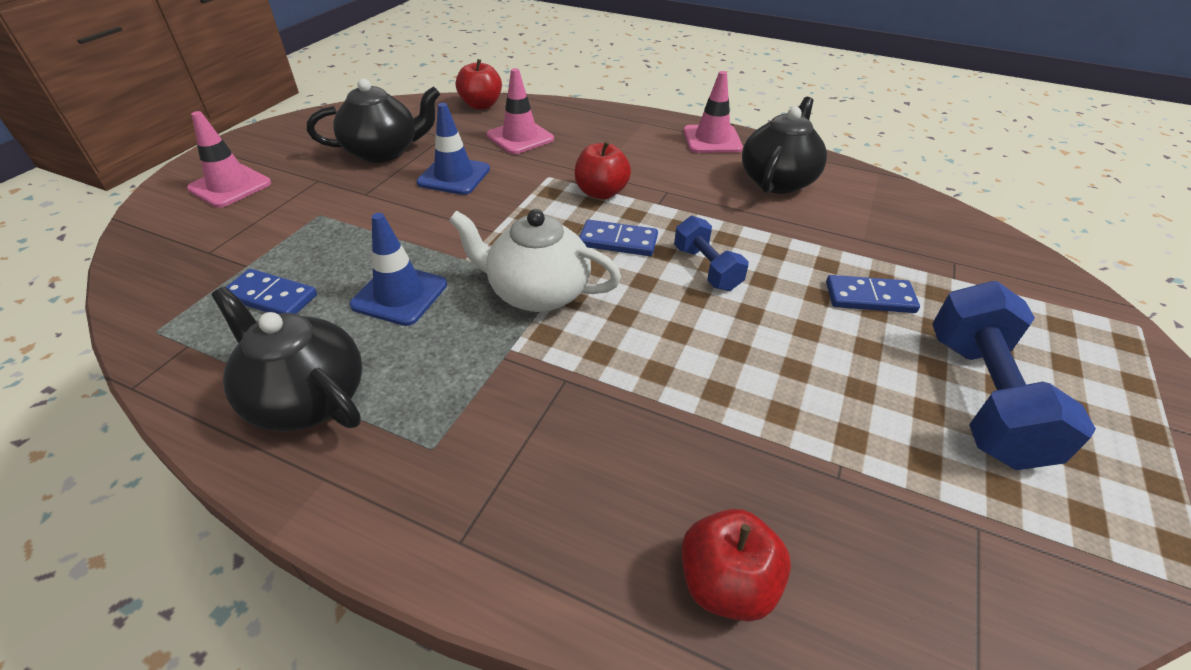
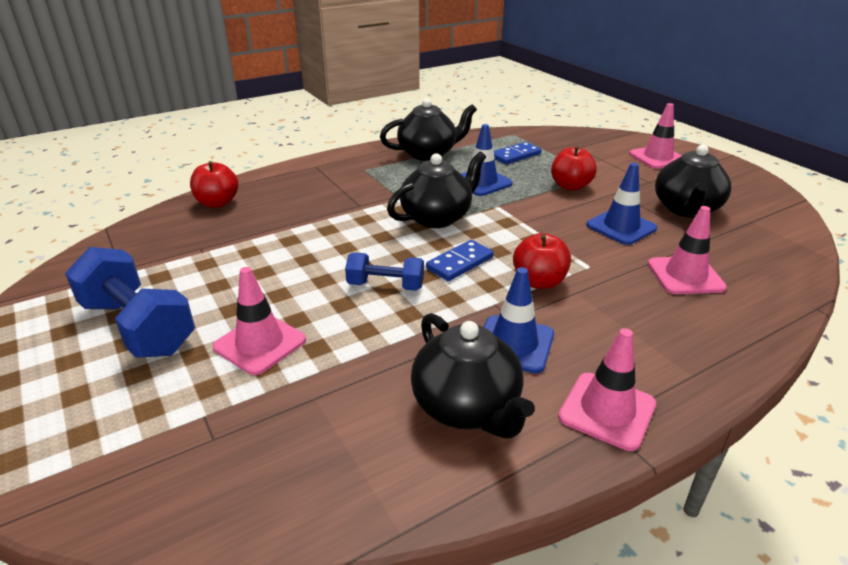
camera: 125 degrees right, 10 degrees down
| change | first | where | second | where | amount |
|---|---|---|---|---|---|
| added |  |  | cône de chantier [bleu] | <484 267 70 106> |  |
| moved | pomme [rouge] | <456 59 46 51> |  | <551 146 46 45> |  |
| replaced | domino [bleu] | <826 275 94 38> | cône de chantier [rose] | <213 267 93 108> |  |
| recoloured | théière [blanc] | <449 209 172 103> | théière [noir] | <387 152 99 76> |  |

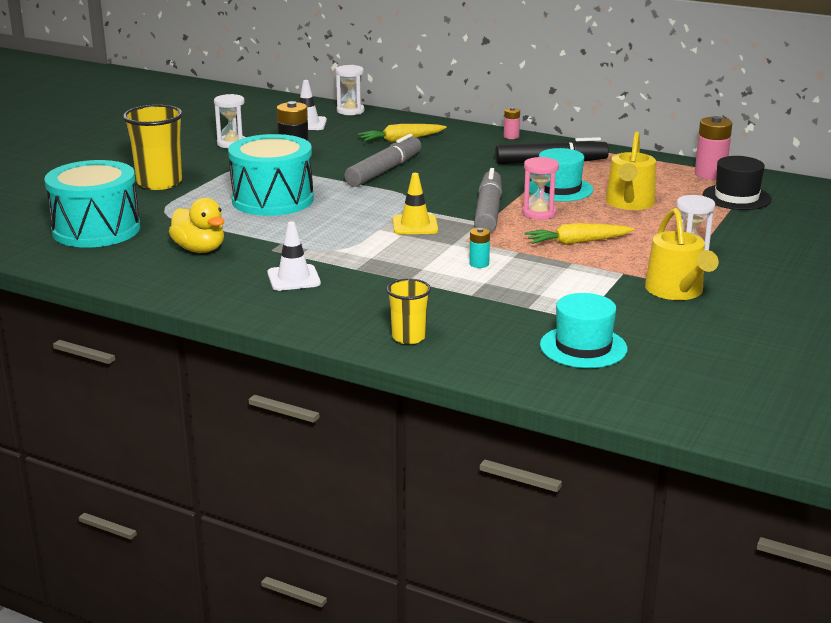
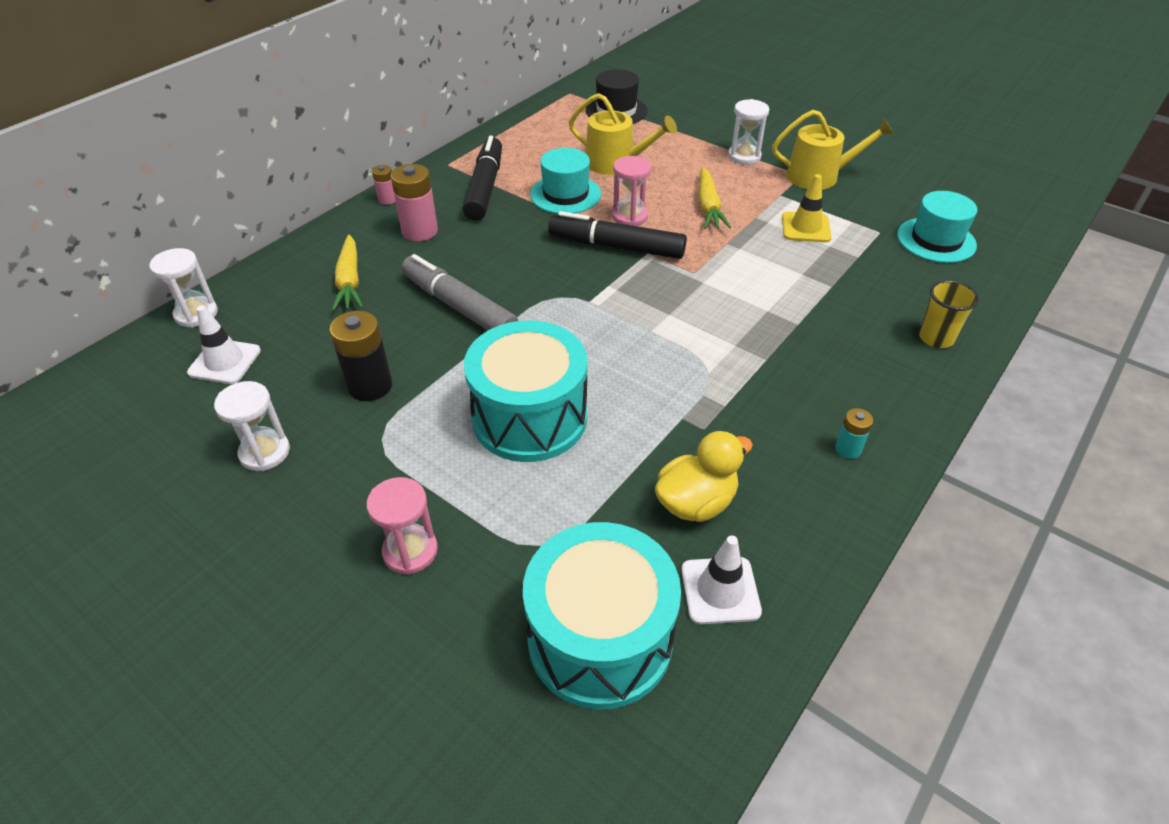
camera: 80 degrees left, 20 degrees up
| change | first | where | second | where | amount |
|---|---|---|---|---|---|
| moved | cône de chantier [blanc] | <267 221 54 70> |  | <681 536 81 89> |  |
| moved | cône de chantier [jaune] | <393 173 45 62> |  | <782 174 50 68> |  |
| moved | pile [turquoise] | <469 228 21 40> |  | <835 408 38 51> |  |
| moved | pile [rose] | <695 116 37 64> |  | <391 164 47 77> |  |
| replaced | gobelet [jaune] | <123 105 60 85> | sablier [rose] | <367 477 71 98> |  |
| recoloured | feutre [gris] | <474 168 28 65> | feutre [noir] | <548 211 139 48> |  |

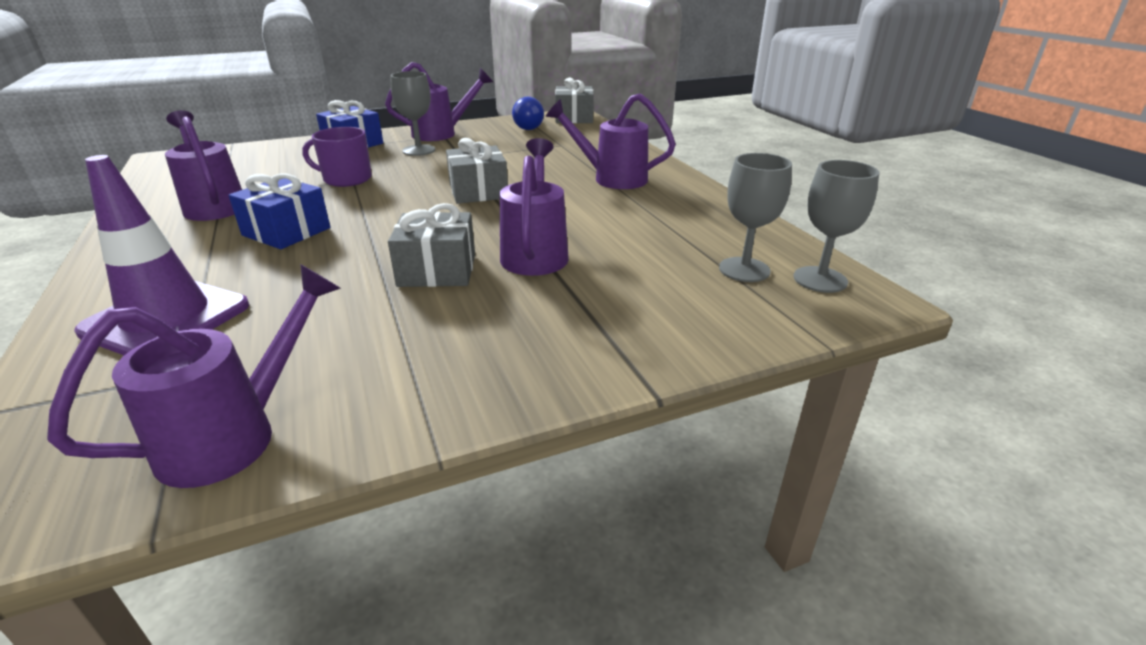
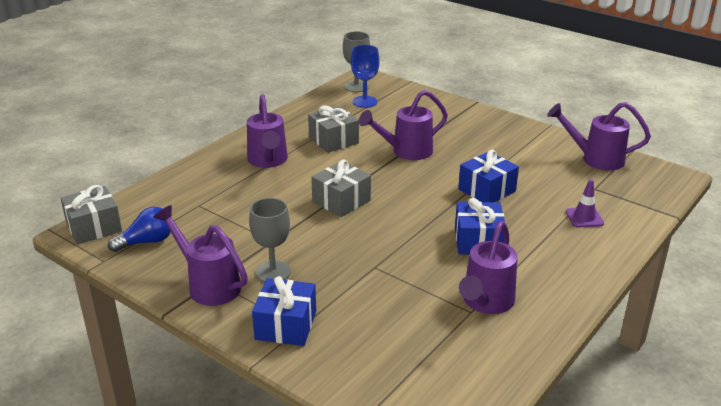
camera: 120 degrees left, 0 degrees up
| change | first | where | second | where | amount |
|---|---|---|---|---|---|
| removed | tasse [violet] | <302 127 70 60> |  |  |  |
| added |  |  | cadeau [bleu] | <458 150 61 52> |  |
| moved | cadeau [gris] | <388 203 87 84> |  | <308 106 51 47> |  |
| recoloured | verre à pied [gris] | <719 153 73 129> | verre à pied [bleu] | <351 45 29 63> |  |
| resized | cône de chantier [violet] | <74 155 175 200> |  | <566 179 38 49> | x0.48 |

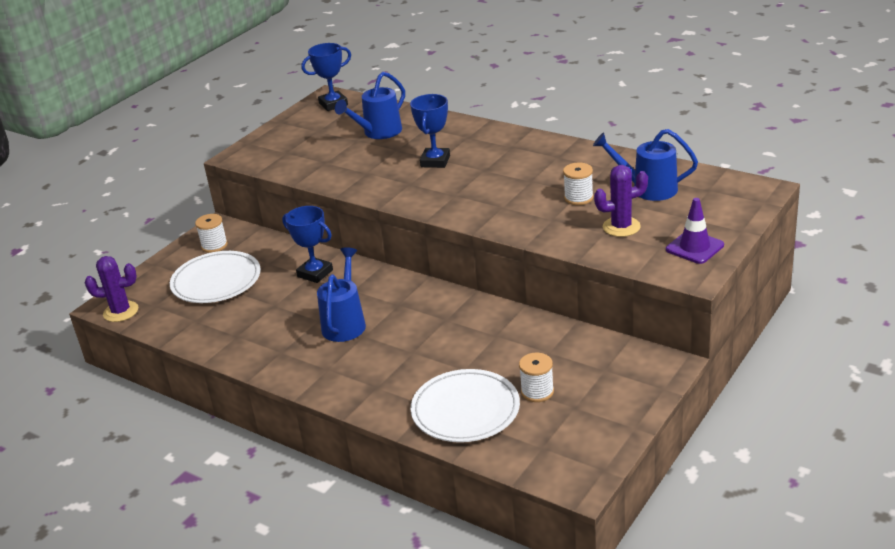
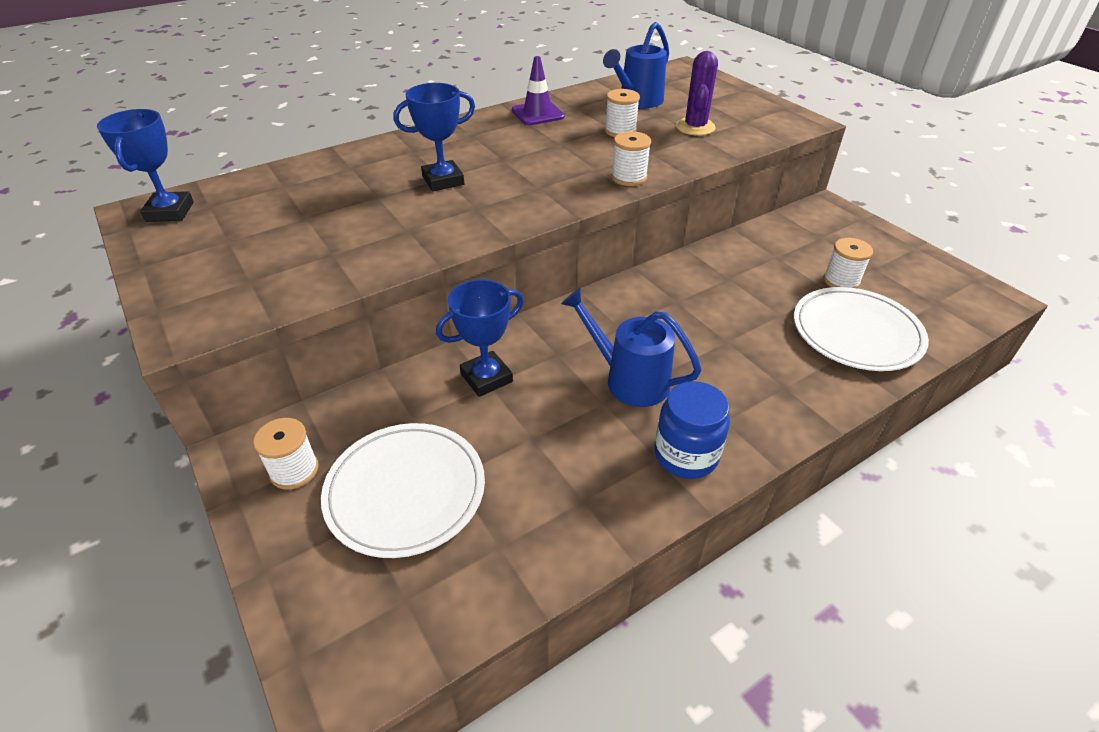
camera: 70 degrees left, 10 degrees up
| change | first | where | second | where | amount |
|---|---|---|---|---|---|
| removed | cactus [violet] | <85 256 53 66> |  |  |  |
| removed | arrosoir [bleu] | <335 72 70 67> |  |  |  |
| added |  |  | bobine [blanc] | <611 131 40 55> |  |
| added |  |  | bocal [bleu] | <654 381 76 98> |  |
| moved | cône de chantier [violet] | <666 198 58 66> |  | <512 56 53 69> |  |
| turned | trophée [bleu] | <410 94 40 74> |  | <393 83 82 108> | 60 degrees counterclockwise |

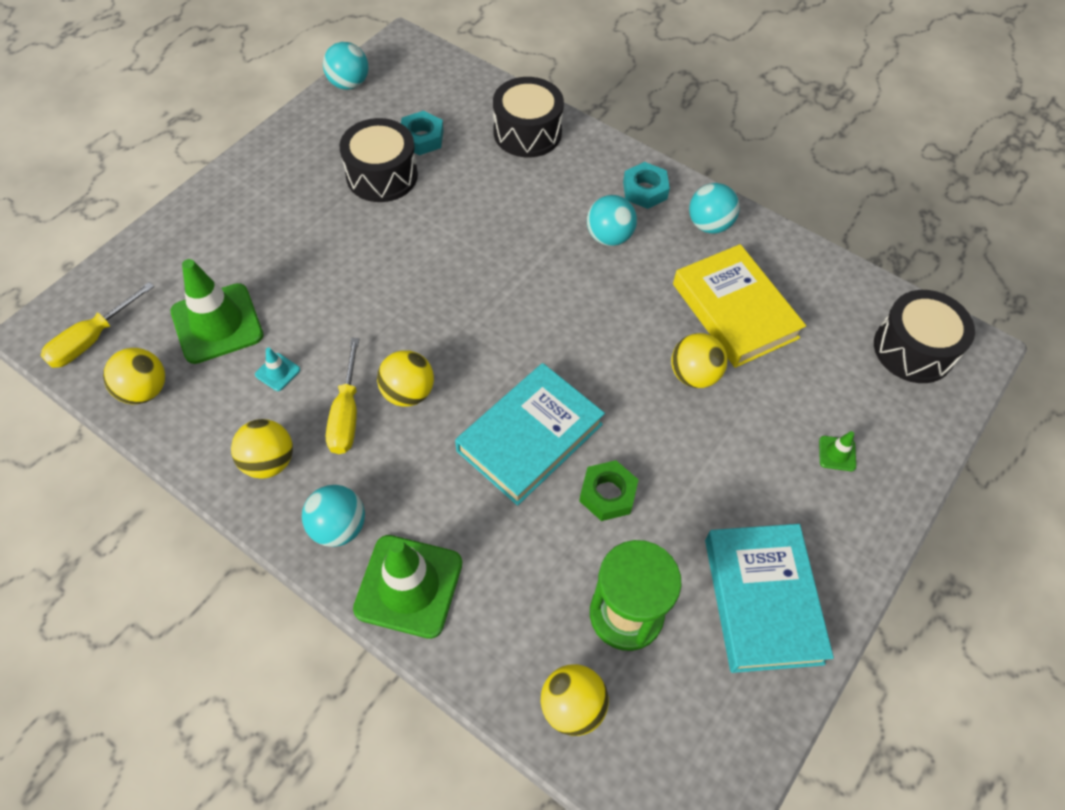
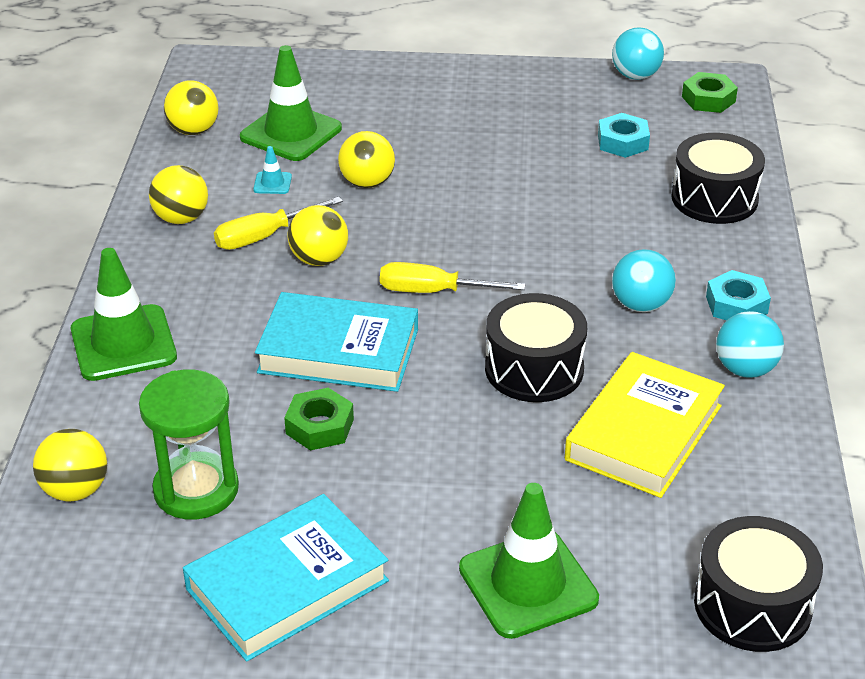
camera: 60 degrees right, 20 degrees down
| change | first | where | second | where | amount |
|---|---|---|---|---|---|
| removed | balle [turquoise] | <302 485 63 62> |  |  |  |
| added |  |  | écrou [vert] | <682 72 56 41> |  |
| moved | tournevis [jaune] | <40 282 114 86> |  | <380 262 145 31> |  |
| moved | tambour [noir] | <339 118 79 84> |  | <485 293 102 109> |  |
| moved | balle [jaune] | <671 333 57 55> |  | <338 131 57 57> |  |
| resized | cône de chantier [vert] | <819 431 37 40> |  | <459 483 140 156> | x2.34 |

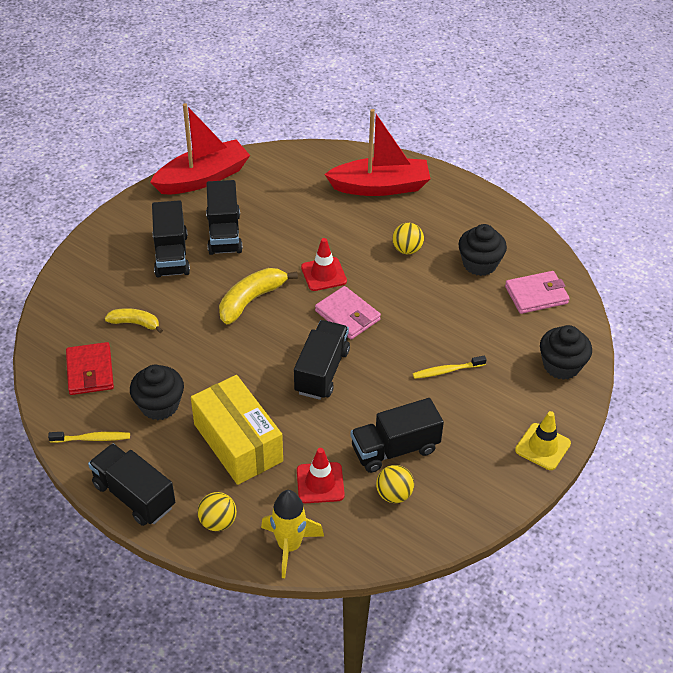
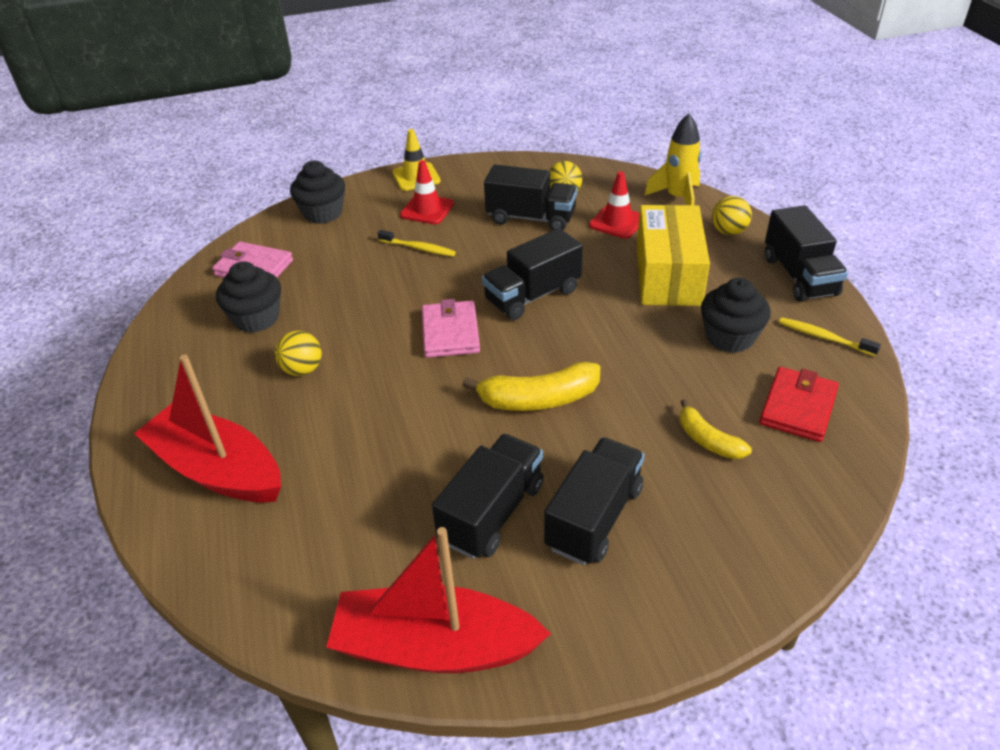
camera: 140 degrees left, 5 degrees down
| change | first | where | second | where | amount |
|---|---|---|---|---|---|
| moved | cône de chantier [rouge] | <301 238 46 53> |  | <400 160 54 64> |  |

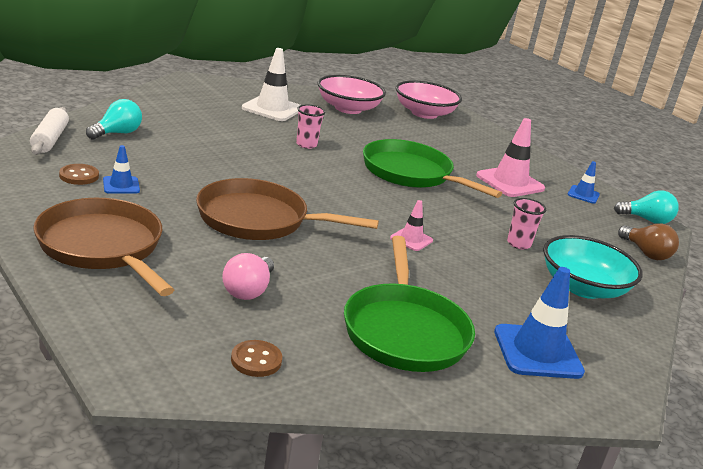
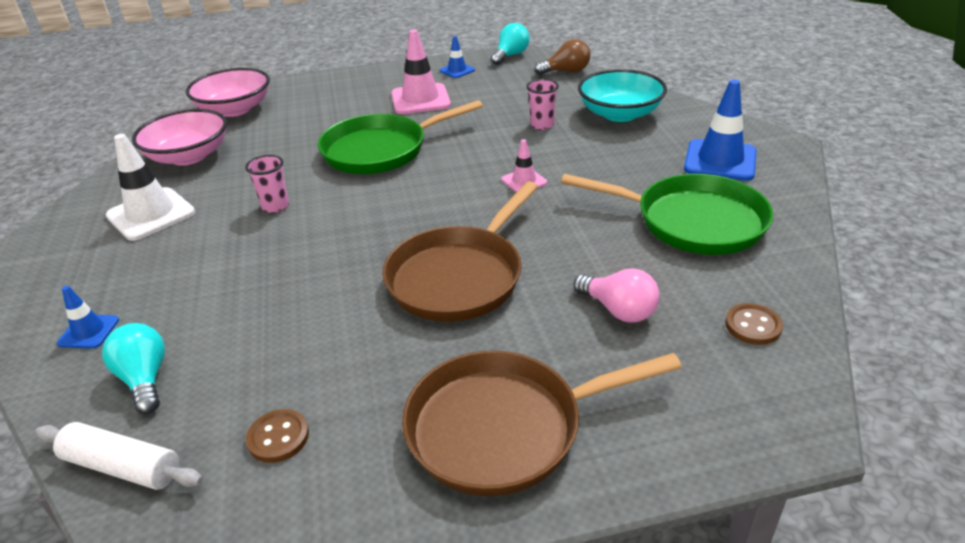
camera: 60 degrees left, 10 degrees up
| change | first | where | second | where | amount |
|---|---|---|---|---|---|
| moved | cône de chantier [bleu] | <103 145 37 49> |  | <57 286 62 63> |  |

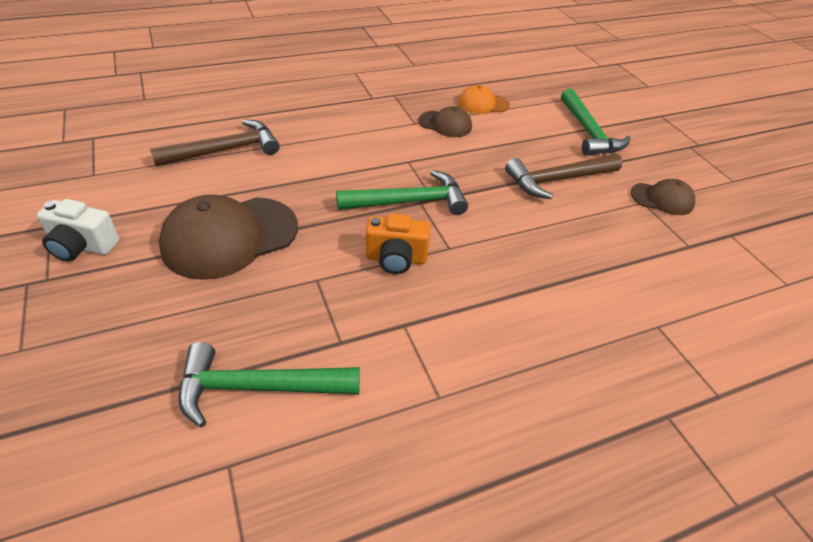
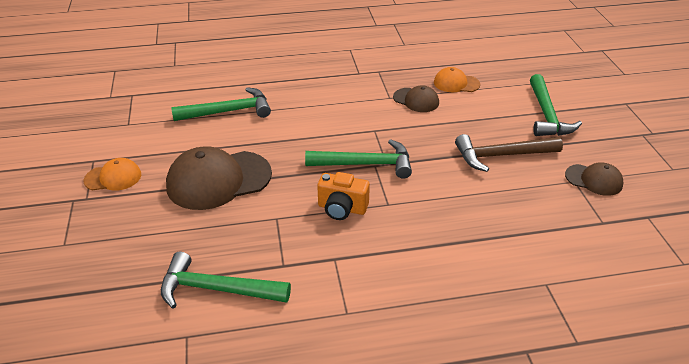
camera: 15 degrees right, 5 degrees down
| change | first | where | second | where | amount |
|---|---|---|---|---|---|
| replaced | appareil photo [blanc] | <37 199 82 63> | casquette [orange] | <84 158 57 33> |  |
| recoloured | marteau [marron] | <150 120 130 46> | marteau [vert] | <171 87 100 34> |  |

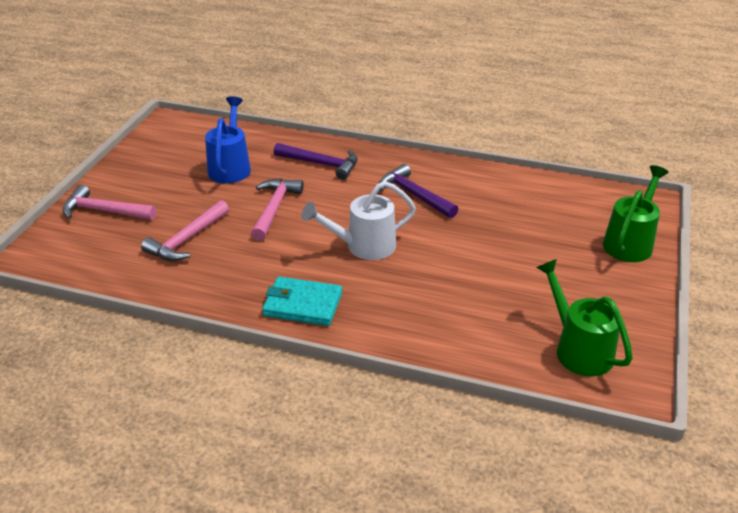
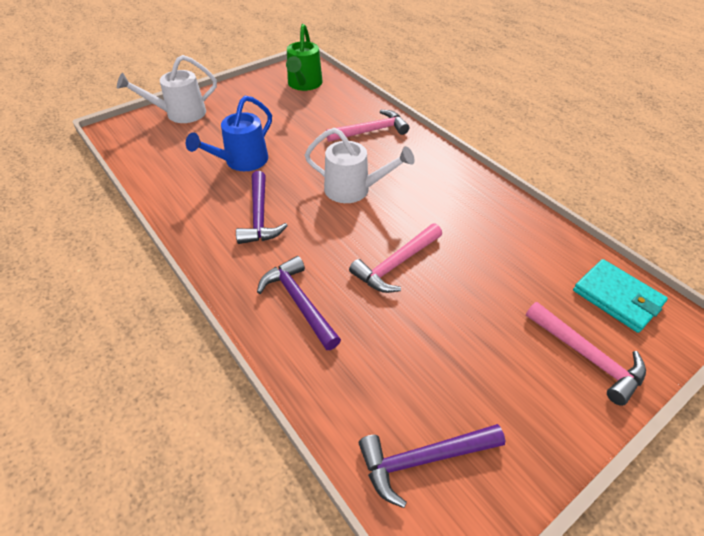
camera: 145 degrees left, 10 degrees up
| change | first | where | second | where | amount |
|---|---|---|---|---|---|
| added |  |  | marteau [violet] | <359 424 146 84> |  |
| moved | marteau [rose] | <141 200 88 61> |  | <326 110 83 32> |  |
| moved | arrosoir [bleu] | <205 96 46 87> |  | <186 96 86 75> |  |
| moved | portefeuille [turquoise] | <262 277 80 49> |  | <573 259 95 74> |  |
| recoloured | arrosoir [vert] | <603 165 66 97> | arrosoir [blanc] | <117 55 100 68> |  |

